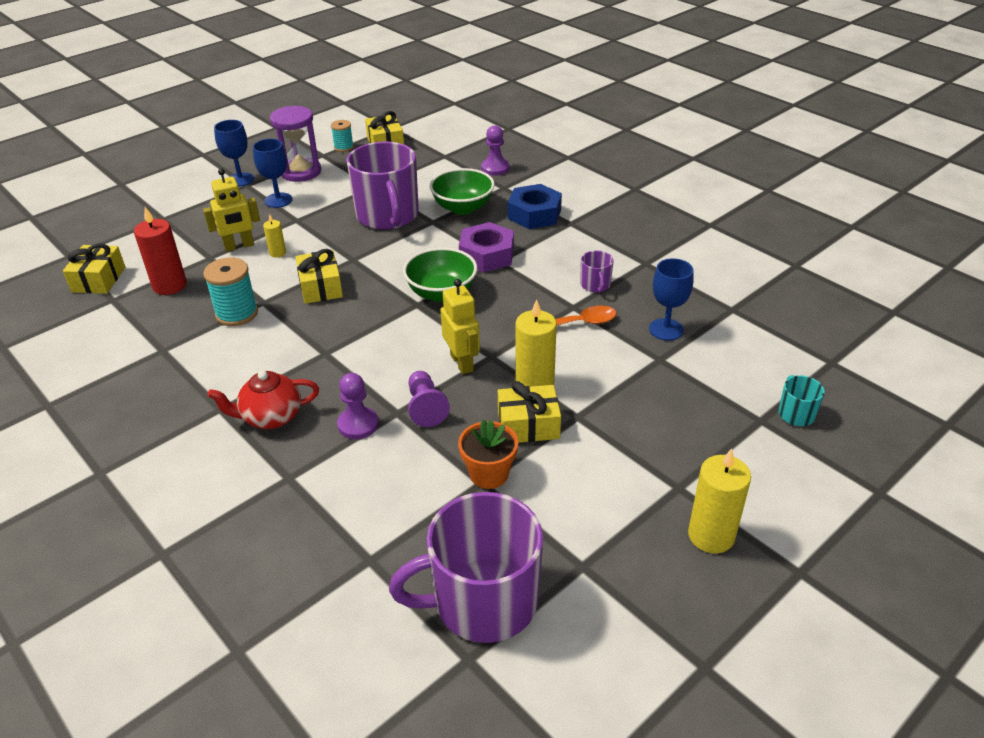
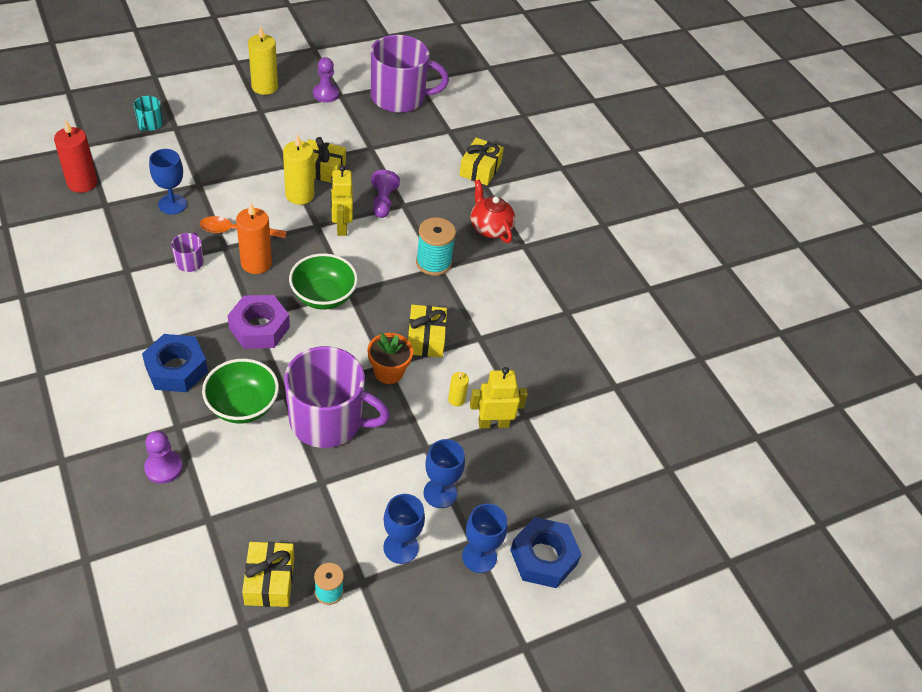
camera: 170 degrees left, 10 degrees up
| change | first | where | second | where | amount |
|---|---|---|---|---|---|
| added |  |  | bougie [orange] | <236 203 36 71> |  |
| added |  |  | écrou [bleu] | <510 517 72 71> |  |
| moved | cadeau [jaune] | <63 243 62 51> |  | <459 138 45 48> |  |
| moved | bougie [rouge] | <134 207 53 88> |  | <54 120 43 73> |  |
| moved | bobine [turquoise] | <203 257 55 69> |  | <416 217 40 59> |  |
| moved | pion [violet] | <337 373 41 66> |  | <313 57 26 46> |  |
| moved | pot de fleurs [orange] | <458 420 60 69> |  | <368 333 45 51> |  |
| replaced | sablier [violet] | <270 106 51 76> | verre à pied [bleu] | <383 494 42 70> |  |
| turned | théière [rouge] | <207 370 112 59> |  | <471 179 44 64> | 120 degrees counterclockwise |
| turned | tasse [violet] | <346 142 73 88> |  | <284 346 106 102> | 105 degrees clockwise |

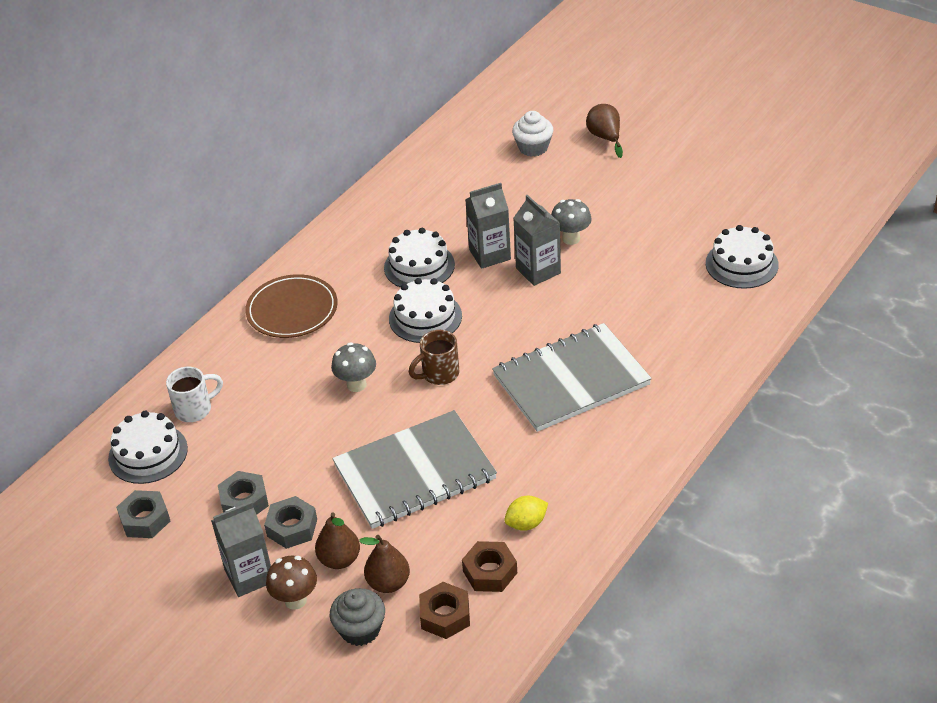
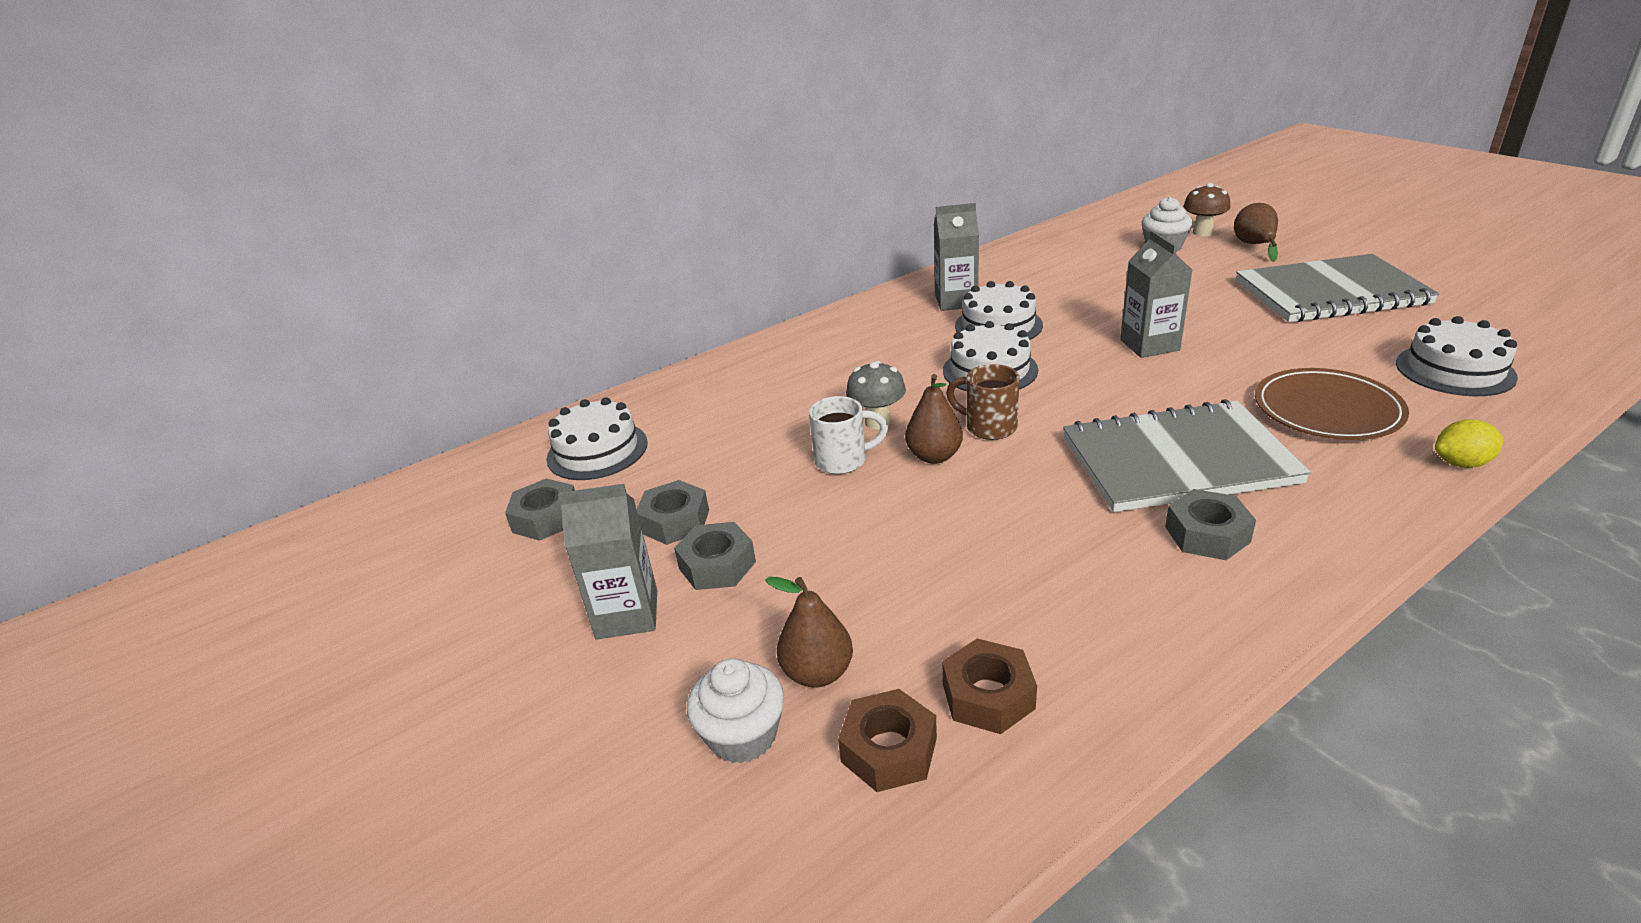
camera: 20 degrees right, 10 degrees down
| change | first | where | second | where | amount |
|---|---|---|---|---|---|
| removed | champignon [gris] | <551 199 41 46> |  |  |  |
| added |  |  | écrou [gris] | <1165 489 91 71> |  |
| moved | tasse [blanc] | <166 367 57 55> |  | <809 396 79 78> |  |
| moved | assiette [marron] | <245 274 93 64> |  | <1255 368 154 72> |  |
| moved | champignon [marron] | <266 556 51 54> |  | <1183 183 48 53> |  |
| moved | poire [marron] | <315 512 45 57> |  | <905 374 58 90> |  |
| moved | carnet [gris] | <332 410 165 119> |  | <1236 254 203 68> |  |
| moved | brique de lait [gris] | <466 183 45 86> |  | <934 203 45 108> |  |
| moved | citron [jaune] | <504 496 44 35> |  | <1435 419 68 49> |  |
| recoloured | muffin [gris] | <330 588 55 58> | muffin [blanc] | <687 658 97 106> |  |
| turned | tasse [marron] | <409 330 50 55> |  | <946 364 74 76> | 45 degrees clockwise |

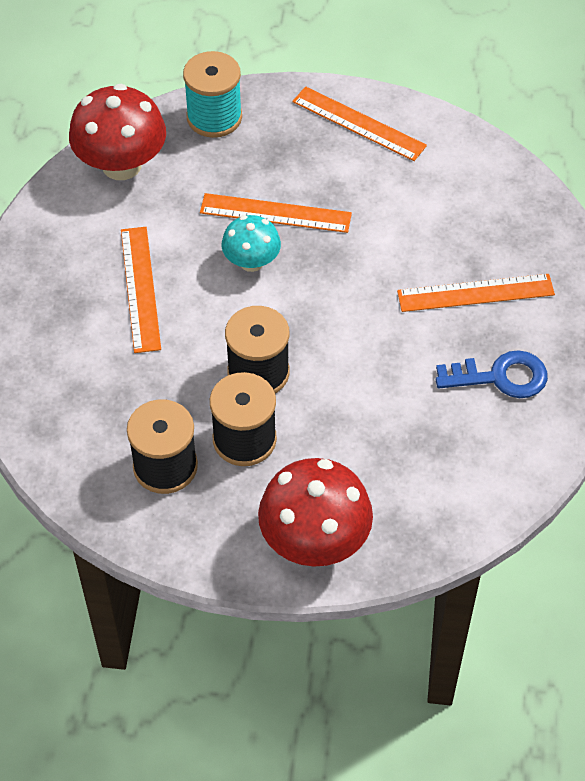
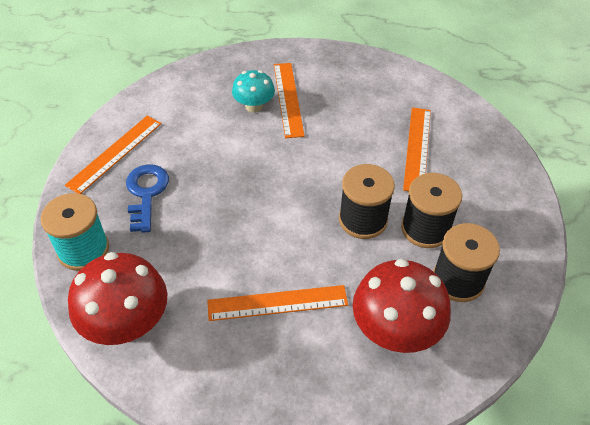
camera: 90 degrees left, 5 degrees down
| change | first | where | second | where | amount |
|---|---|---|---|---|---|
| moved | règle [orange] | <200 193 152 40> |  | <403 108 28 83> |  |
| moved | champignon [turquoise] | <221 215 60 57> |  | <232 70 43 43> |  |
| moved | champignon [rouge] | <258 458 115 109> |  | <353 259 98 94> |  |
| moved | clé [bleu] | <436 350 112 48> |  | <126 164 43 69> |  |

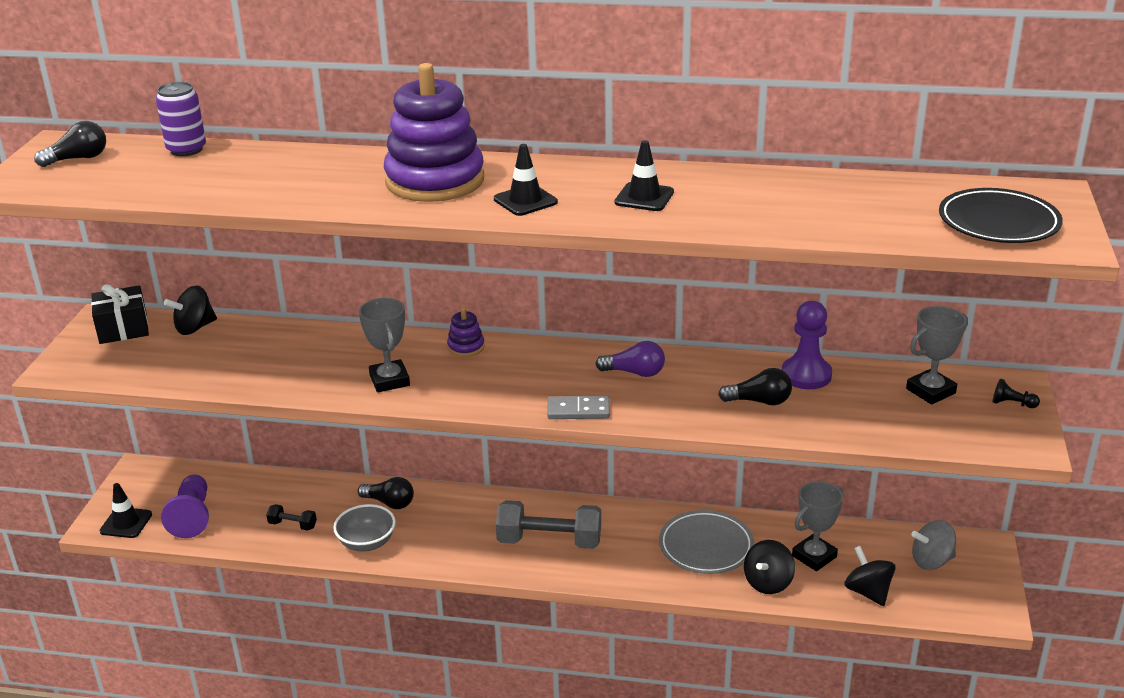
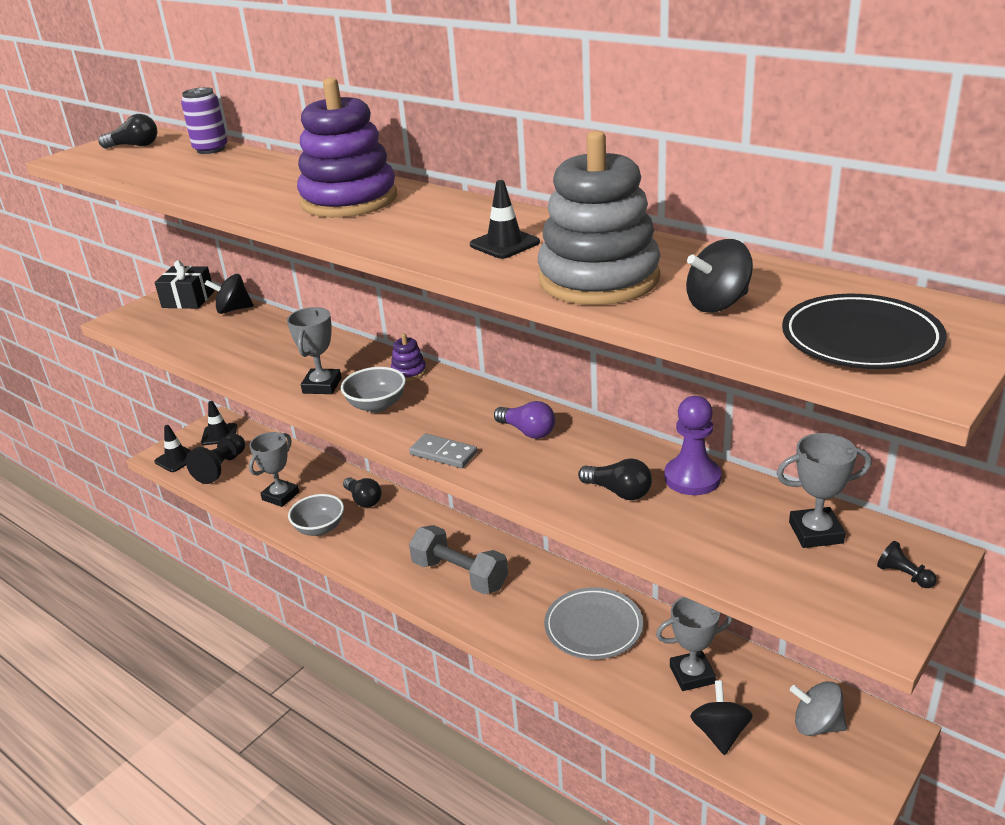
camera: 30 degrees right, 0 degrees up
| change | first | where | second | where | amount |
|---|---|---|---|---|---|
| added |  |  | bol [gris] | <341 367 65 46> |  |
| added |  |  | jouet à empiler [gris] | <538 131 123 174> |  |
| moved | cône de chantier [noir] | <494 144 64 72> |  | <201 401 36 44> |  |
| moved | toupie [noir] | <744 540 51 54> |  | <686 239 67 74> |  |
| replaced | haltère [noir] | <266 504 51 27> | trophée [gris] | <249 432 50 75> |  |
| recoloured | pion [violet] | <161 474 48 64> | pion [noir] | <186 434 59 50> |  |

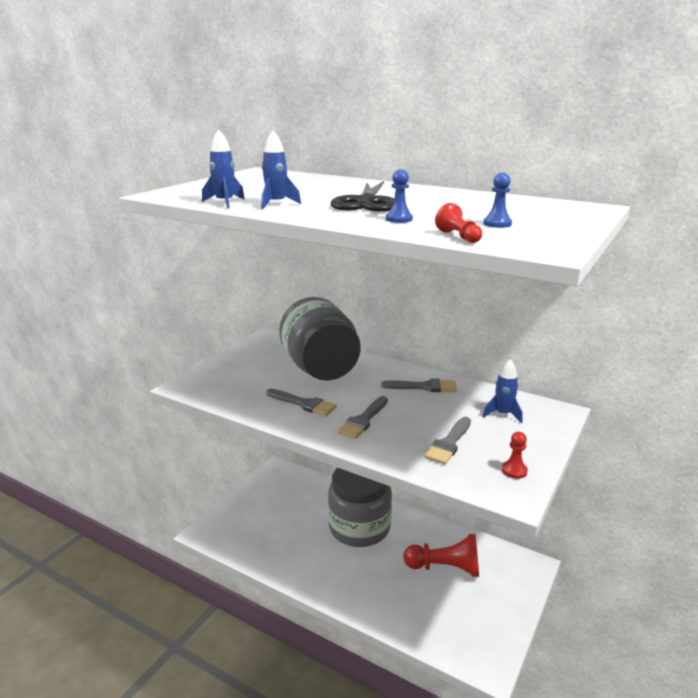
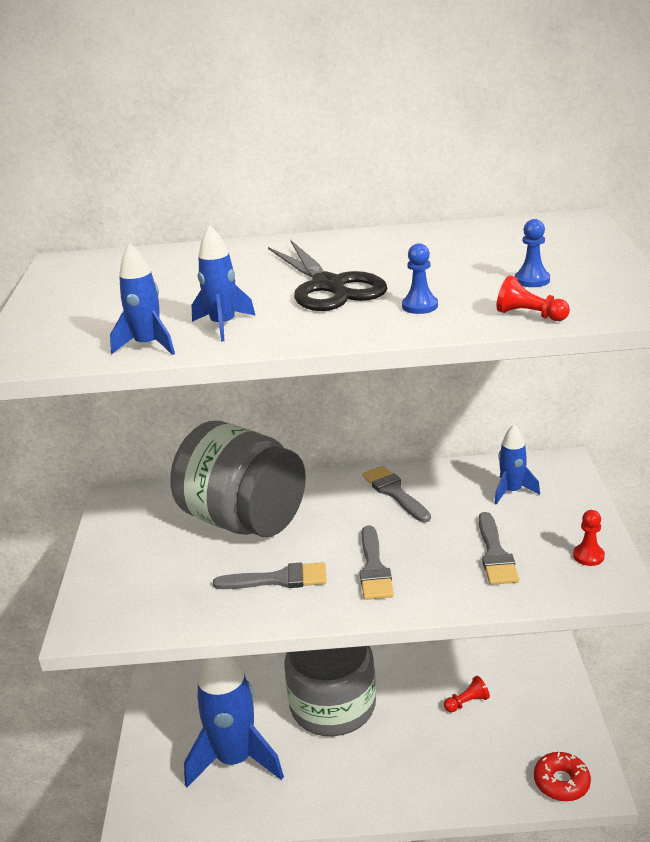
camera: 30 degrees left, 5 degrees up
| change | first | where | second | where | amount |
|---|---|---|---|---|---|
| added |  |  | fusée [bleu] | <184 656 100 131> |  |
| added |  |  | beignet [rouge] | <534 752 57 49> |  |
| turned | pinceau [gris] | <381 378 76 14> |  | <362 466 69 57> | 90 degrees counterclockwise |
| resized | pion [rouge] | <403 534 76 43> |  | <444 676 46 36> | x0.47 |

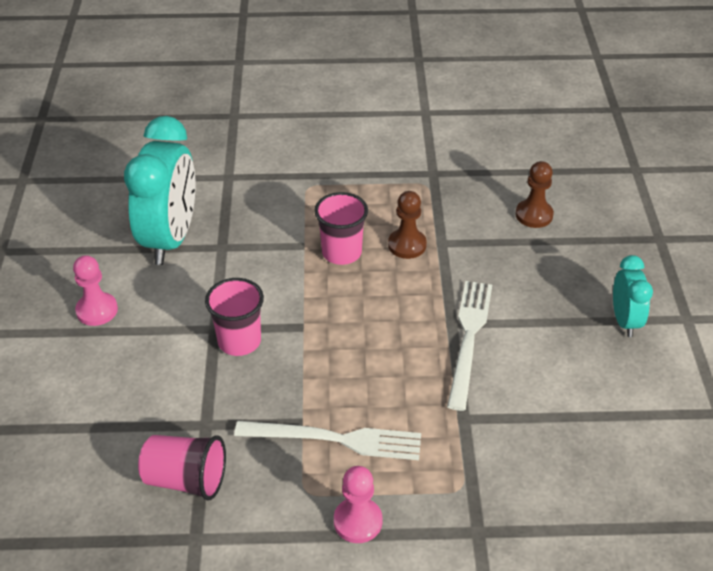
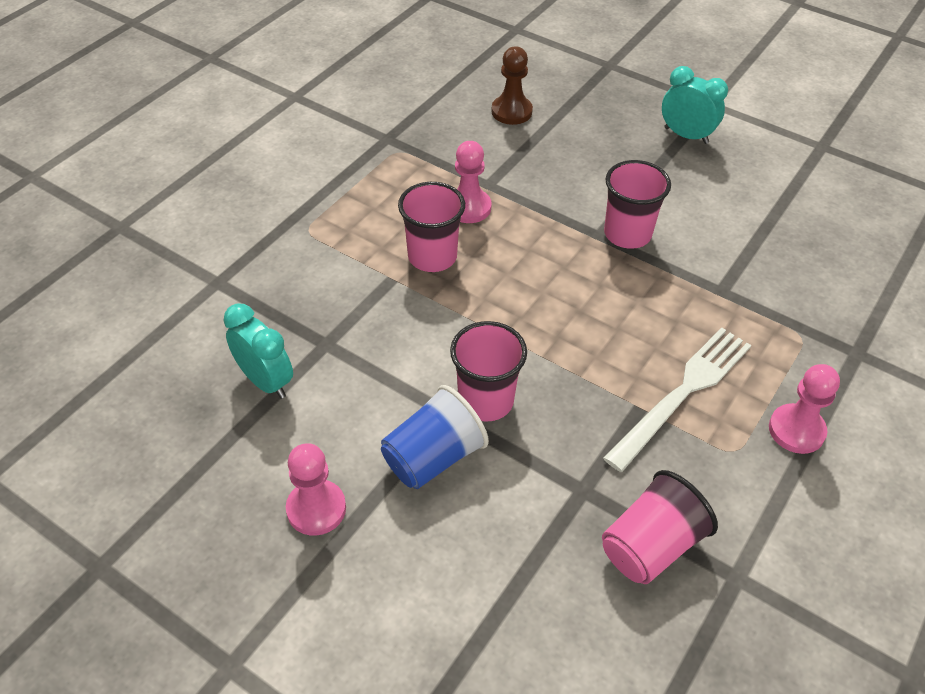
camera: 55 degrees left, 5 degrees up
| change | first | where | second | where | amount |
|---|---|---|---|---|---|
| added |  |  | gobelet [bleu] | <381 385 108 104> |  |
| replaced | fourchette [blanc] | <447 281 45 130> | gobelet [rose] | <604 160 67 89> |  |
| recoloured | pion [marron] | <388 191 39 68> | pion [rose] | <455 141 37 82> |  |
| resized | réveil [turquoise] | <124 116 71 149> |  | <224 304 69 95> | x0.53 |

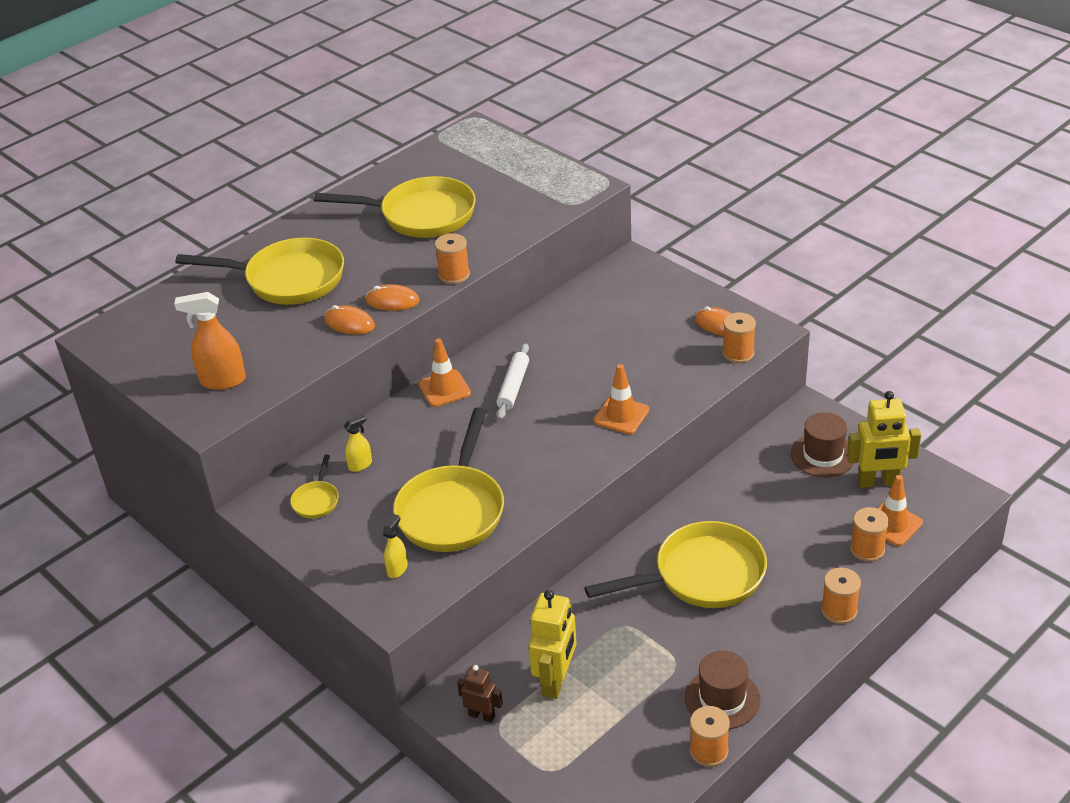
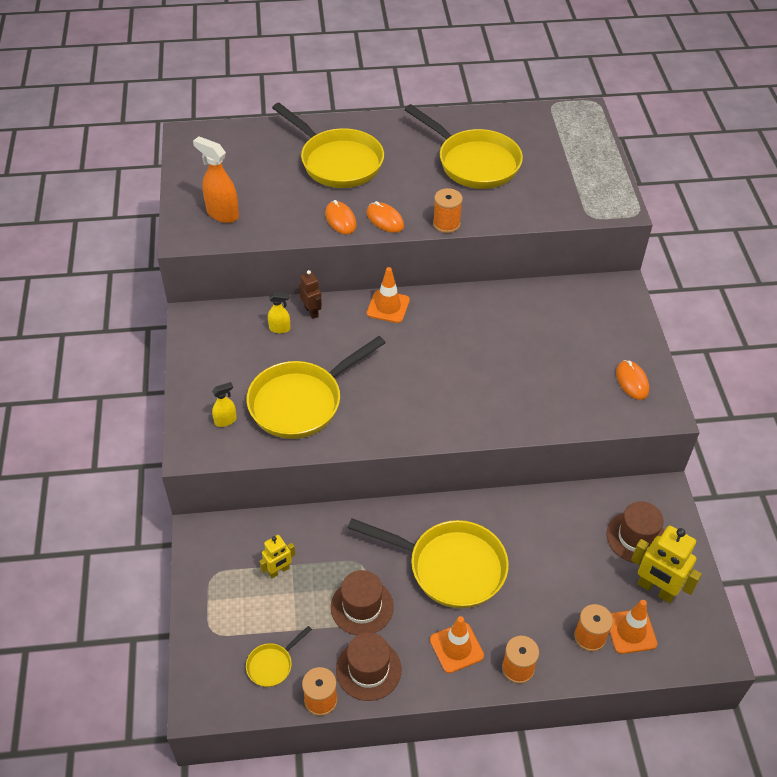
camera: 35 degrees right, 10 degrees up
| change | first | where | second | where | amount |
|---|---|---|---|---|---|
| removed | rouleau à pâtisserie [blanc] | <496 343 33 77> |  |  |  |
| removed | bobine [orange] | <722 312 34 51> |  |  |  |
| added |  |  | chapeau [marron] | <331 570 63 65> |  |
| moved | poêle [jaune] | <290 455 49 64> |  | <246 626 66 61> |  |
| moved | robot [marron] | <457 665 46 58> |  | <299 270 23 49> |  |
| moved | cône de chantier [orange] | <594 364 55 70> |  | <430 616 54 57> |  |
| resized | robot [jaune] | <528 590 49 109> |  | <259 535 37 43> | x0.58 |

